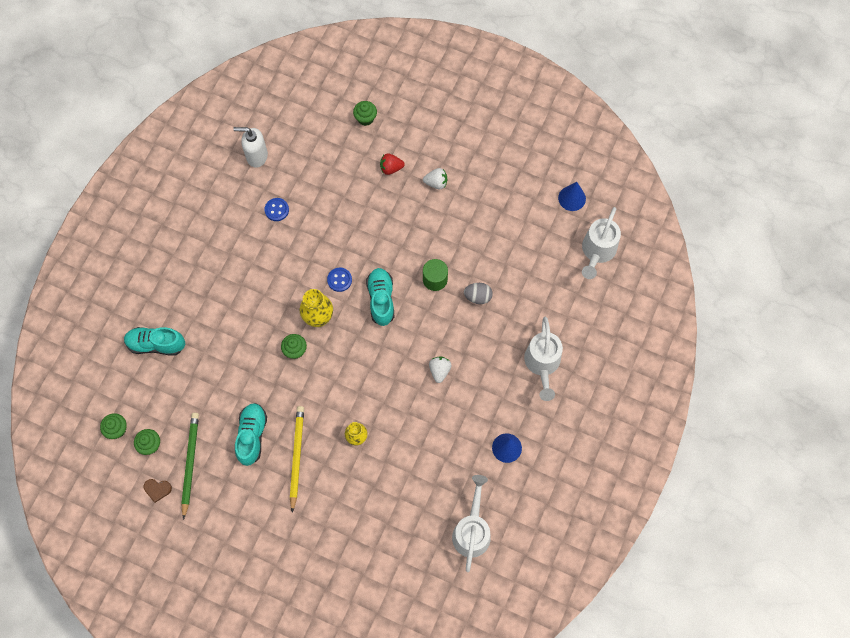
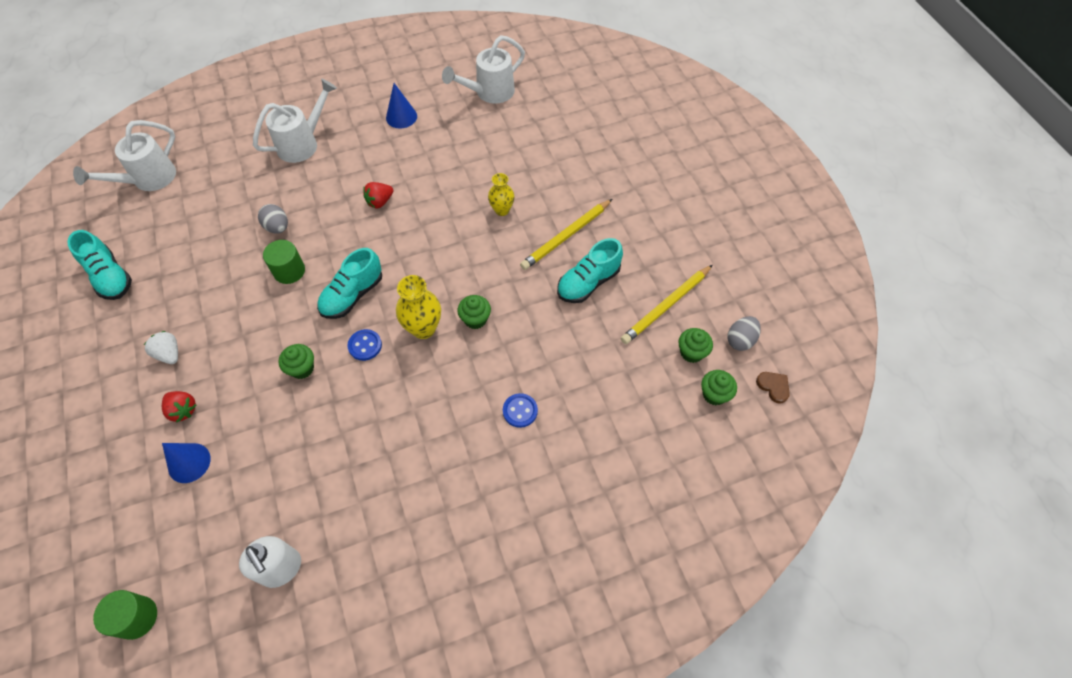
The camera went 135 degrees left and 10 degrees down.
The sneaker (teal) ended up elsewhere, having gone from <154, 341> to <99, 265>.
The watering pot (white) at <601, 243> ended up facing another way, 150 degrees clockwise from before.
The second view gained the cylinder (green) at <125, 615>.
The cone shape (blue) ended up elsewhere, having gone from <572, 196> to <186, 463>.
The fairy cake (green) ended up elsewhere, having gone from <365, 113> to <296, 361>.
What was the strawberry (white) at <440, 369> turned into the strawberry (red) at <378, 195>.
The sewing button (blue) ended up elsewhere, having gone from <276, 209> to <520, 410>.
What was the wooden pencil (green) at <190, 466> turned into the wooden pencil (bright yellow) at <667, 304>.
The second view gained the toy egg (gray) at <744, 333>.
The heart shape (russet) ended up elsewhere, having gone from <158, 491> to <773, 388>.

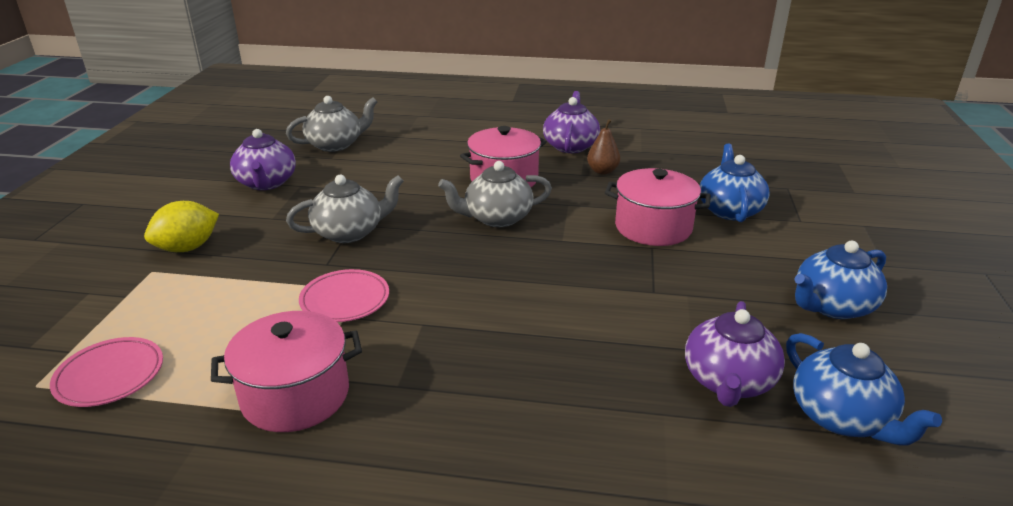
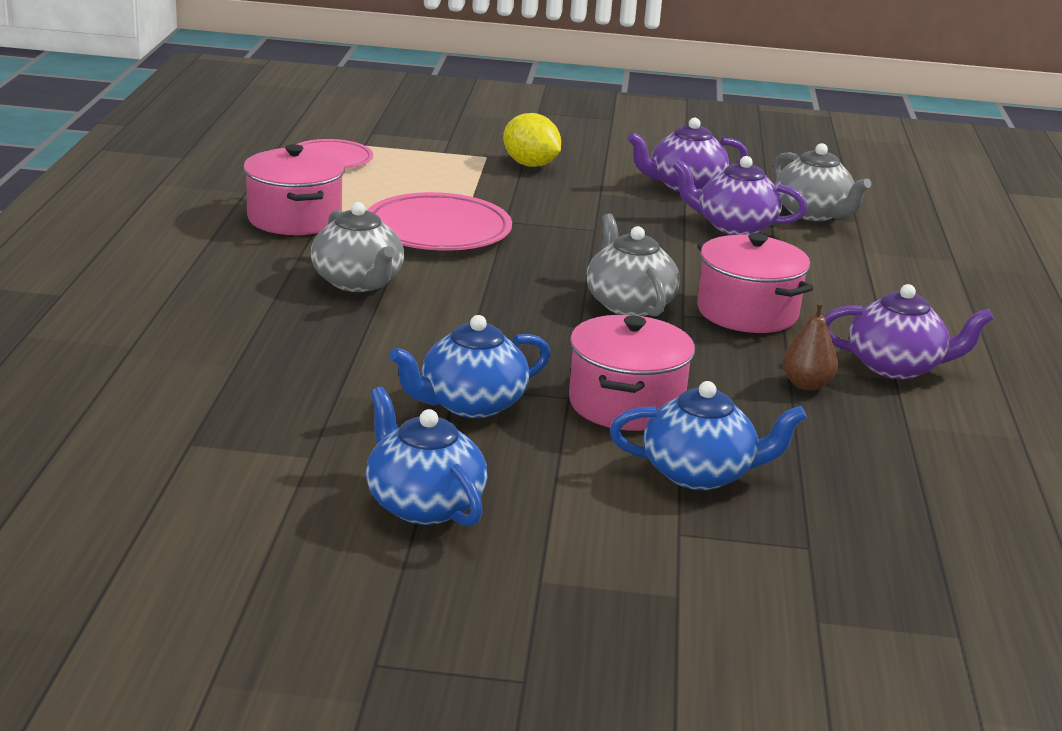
The camera went 85 degrees right and 5 degrees down.
The china teapot (gray) ended up elsewhere, having gone from <345, 209> to <357, 247>.
The size of the flat dish (pink) at <344, 295> changed by a factor of 1.58.
The china teapot (blue) ended up elsewhere, having gone from <864, 389> to <470, 366>.
The china teapot (royal purple) ended up elsewhere, having gone from <735, 354> to <739, 195>.

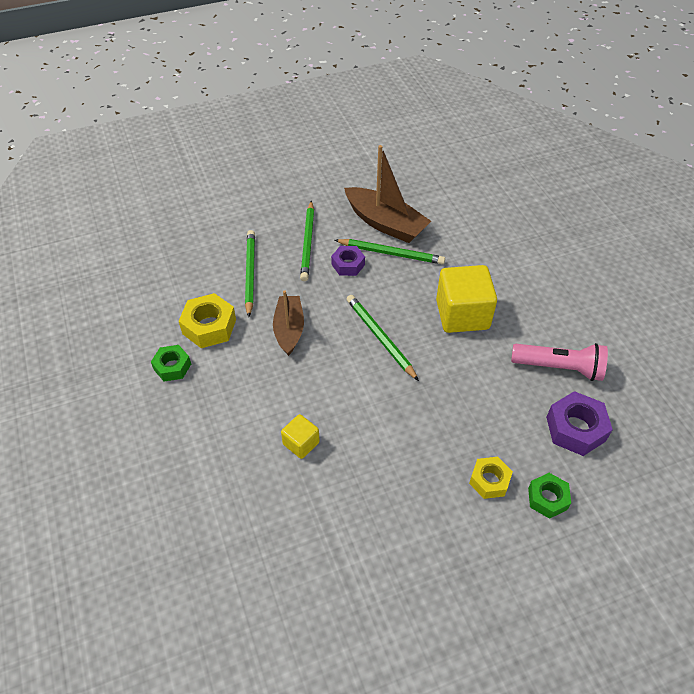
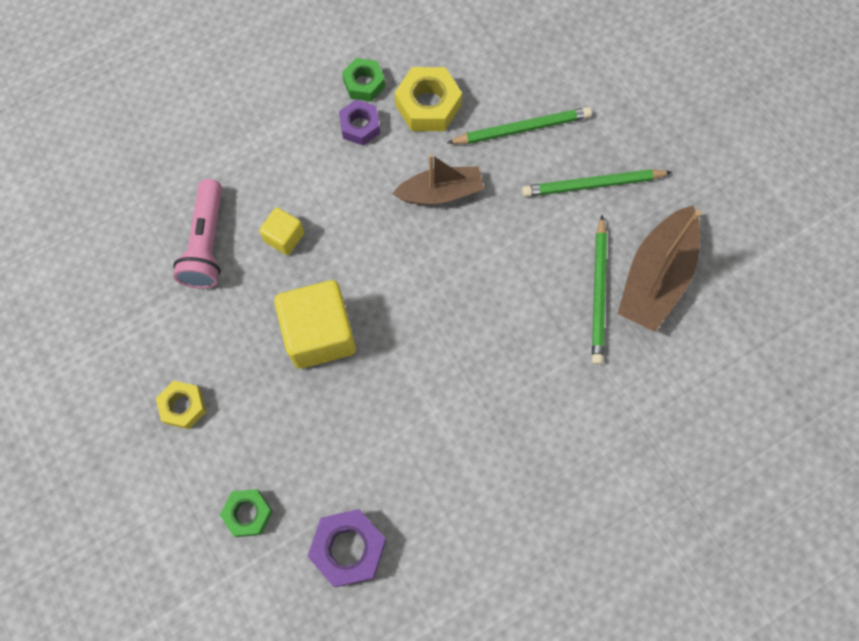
The camera went 80 degrees right and 20 degrees up.
The nut (bright yellow) ended up elsewhere, having gone from <491, 478> to <181, 405>.
The pocket torch (pink) ended up elsewhere, having gone from <559, 362> to <197, 234>.
The block (bright yellow) ended up elsewhere, having gone from <466, 299> to <315, 324>.
The nut (royal purple) ended up elsewhere, having gone from <348, 261> to <359, 122>.
The second view lost the wooden pencil (green) at <383, 338>.

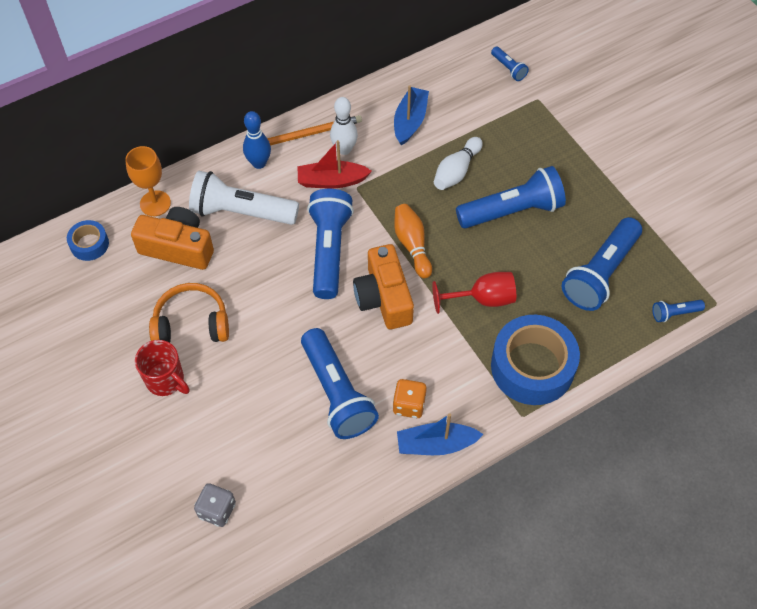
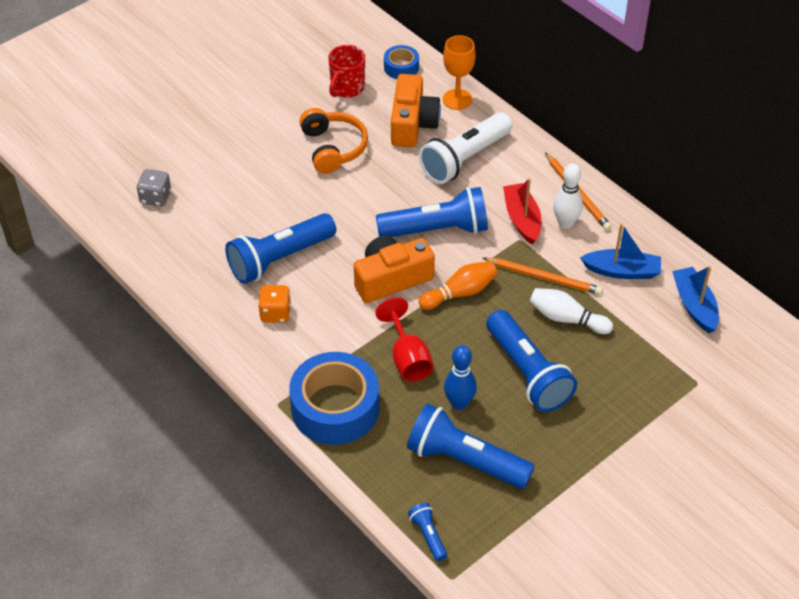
The camera went 80 degrees right and 10 degrees down.
The coffee mug (red) ended up elsewhere, having gone from <162, 368> to <346, 71>.
The pocket torch (white) at <244, 198> ended up facing another way, 135 degrees counterclockwise from before.
The skittle (blue) ended up elsewhere, having gone from <257, 140> to <460, 377>.
The second view gained the wooden pencil (orange-coloured) at <543, 276>.
The sailboat (blue) ended up elsewhere, having gone from <440, 434> to <695, 299>.
The second view lost the pocket torch (blue) at <510, 64>.

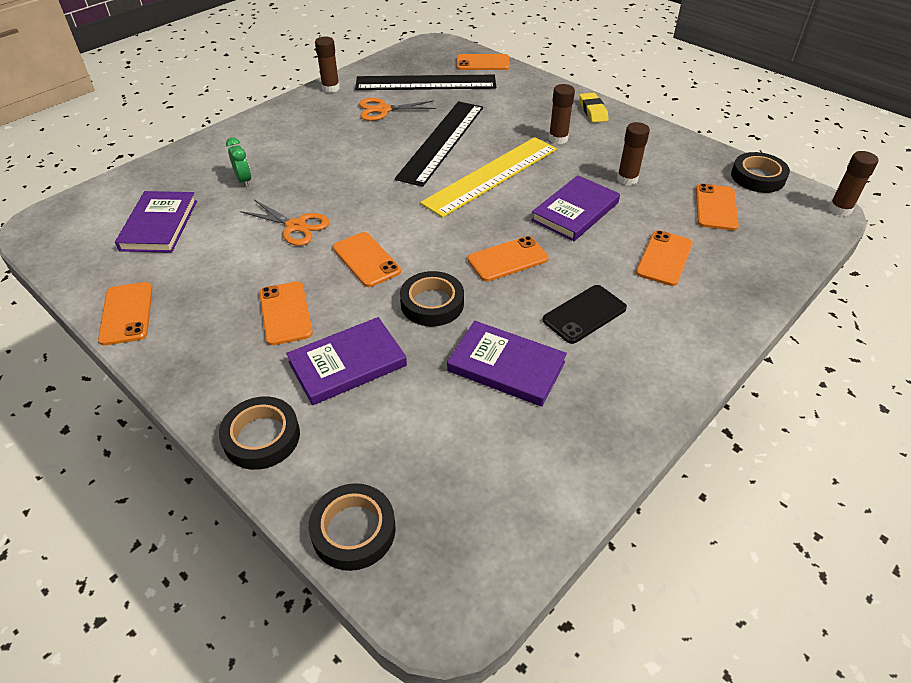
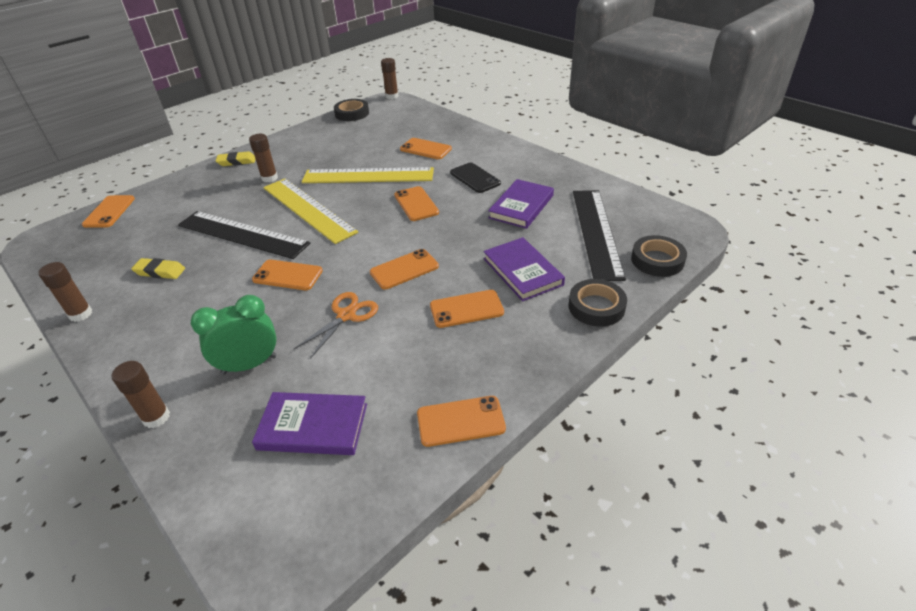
The camera went 85 degrees left and 5 degrees down.
The glue stick (russet) ended up elsewhere, having gone from <633, 153> to <141, 394>.
Where the shears (orange-coloured) stood at <397, 109>, the pencil eraser (bright yellow) came to stand at <158, 268>.
The size of the bedside clock (green) at <238, 162> changed by a factor of 1.70.
The smartphone (orange-coloured) ended up elsewhere, having gone from <717, 206> to <287, 275>.
Where the hardback (royal purple) stood at <575, 208>, the straightedge (bright yellow) came to stand at <368, 175>.
The straightedge (ebony) ended up elsewhere, having gone from <425, 82> to <599, 235>.
The second view lost the sticky tape (ebony) at <432, 298>.

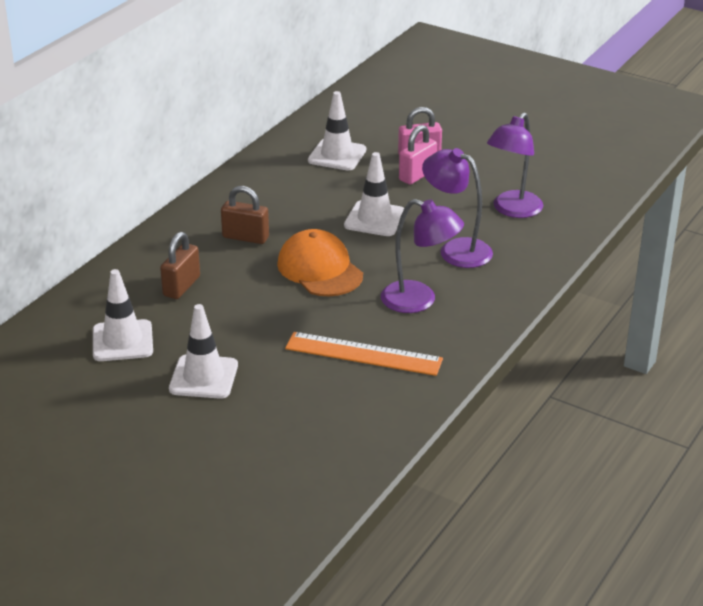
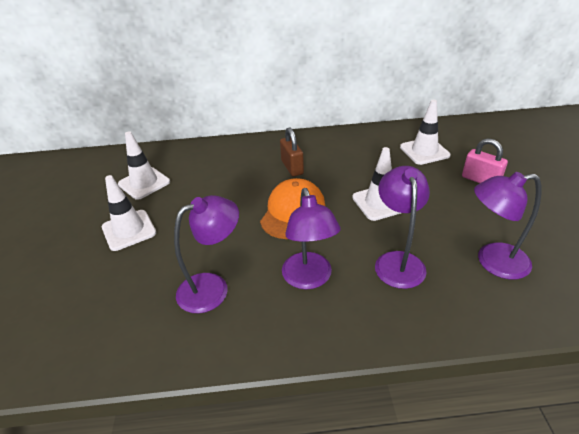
The camera went 55 degrees right and 5 degrees up.
Where the straightedge (orange-coloured) stood at <364, 354>, the desk lamp (royal purple) came to stand at <206, 254>.
The second view lost the lock (russet) at <180, 265>.
The second view lost the lock (pink) at <418, 154>.

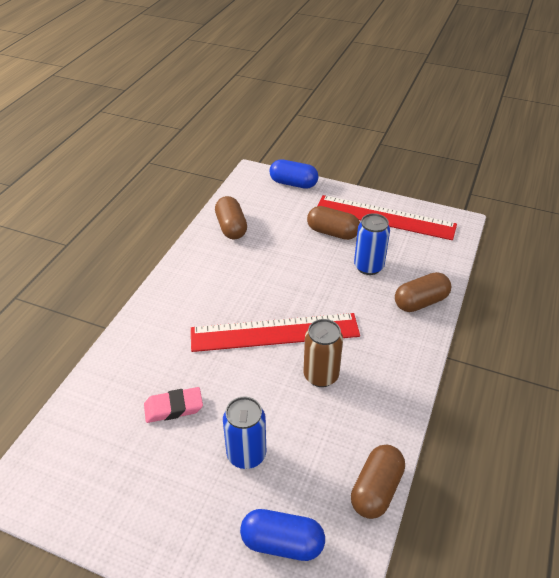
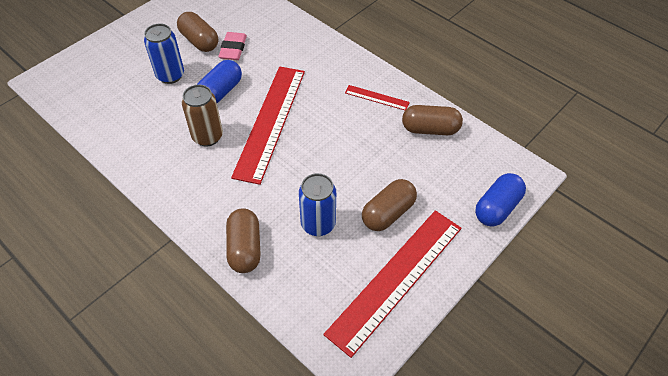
The camera went 110 degrees right and 10 degrees up.
The pill (russet) ended up elsewhere, having gone from <378, 482> to <197, 32>.
The pill (blue) ended up elsewhere, having gone from <282, 535> to <219, 81>.
The second view gained the straightedge (red) at <377, 97>.

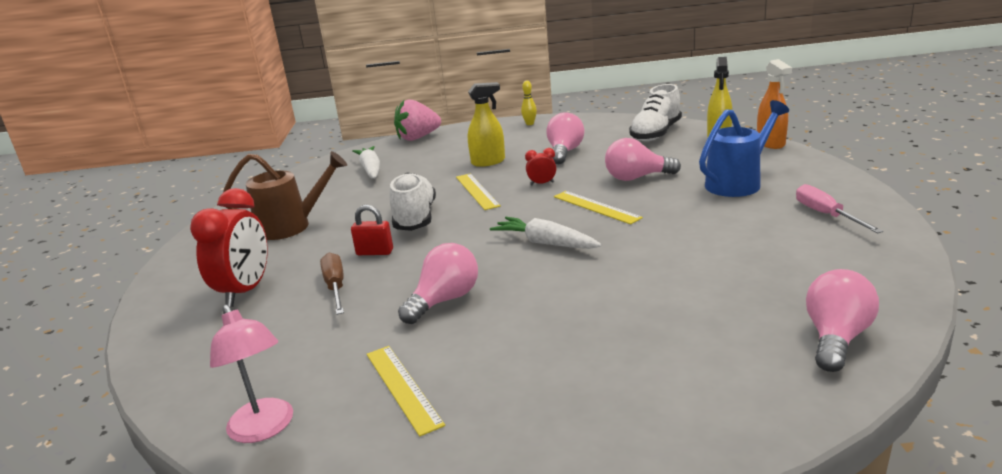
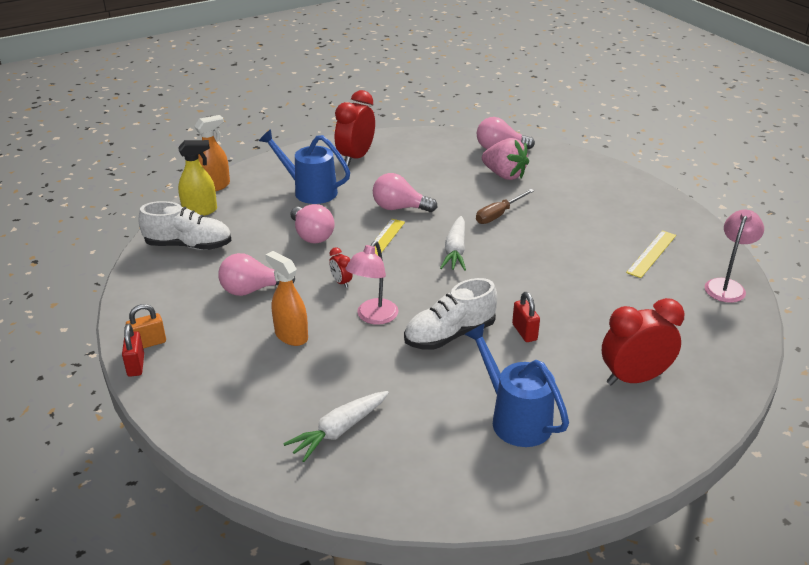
The camera went 120 degrees left and 10 degrees up.
The second view gained the lock (red) at <133, 350>.
Where the skittle (bright yellow) stood at <529, 103>, the lock (orange-coloured) came to stand at <146, 326>.
What was the spray bottle (bright yellow) at <486, 124> turned into the spray bottle (orange-coloured) at <286, 298>.
Where the hand screwdriver (pink) stood at <839, 208>, the bedside clock (red) came to stand at <355, 128>.
Where the straightedge (bright yellow) stood at <478, 192>, the desk lamp (pink) came to stand at <371, 283>.
The lightbulb (pink) ended up elsewhere, having gone from <438, 283> to <405, 192>.
What was the watering pot (russet) at <285, 195> turned into the watering pot (blue) at <516, 385>.
The hand screwdriver (russet) ended up elsewhere, having gone from <332, 284> to <505, 206>.
The strawberry (pink) ended up elsewhere, having gone from <417, 120> to <505, 159>.

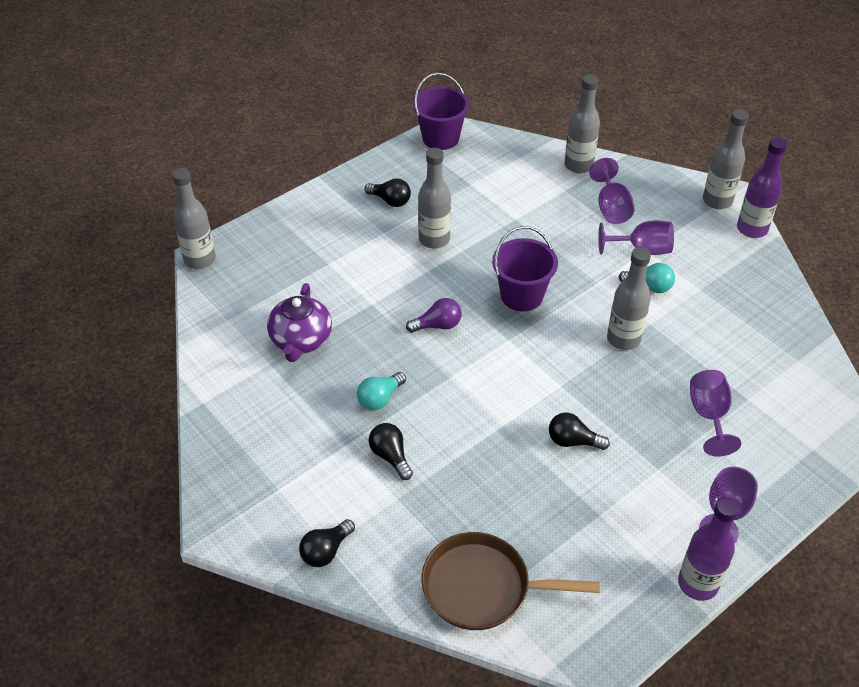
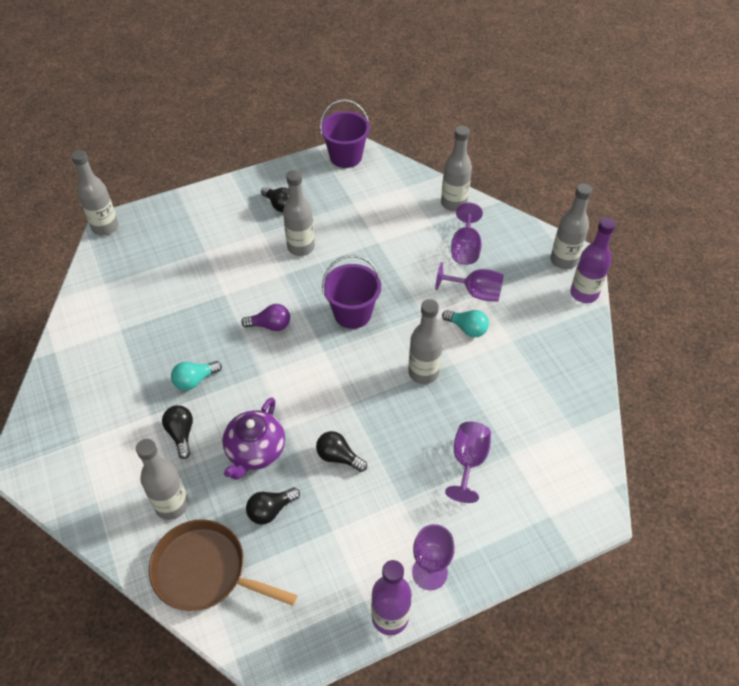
The camera went 15 degrees right and 5 degrees up.
The second view gained the bottle (gray) at <162, 479>.
The china teapot (royal purple) ended up elsewhere, having gone from <299, 322> to <253, 438>.
The lightbulb (ebony) ended up elsewhere, having gone from <327, 543> to <273, 506>.

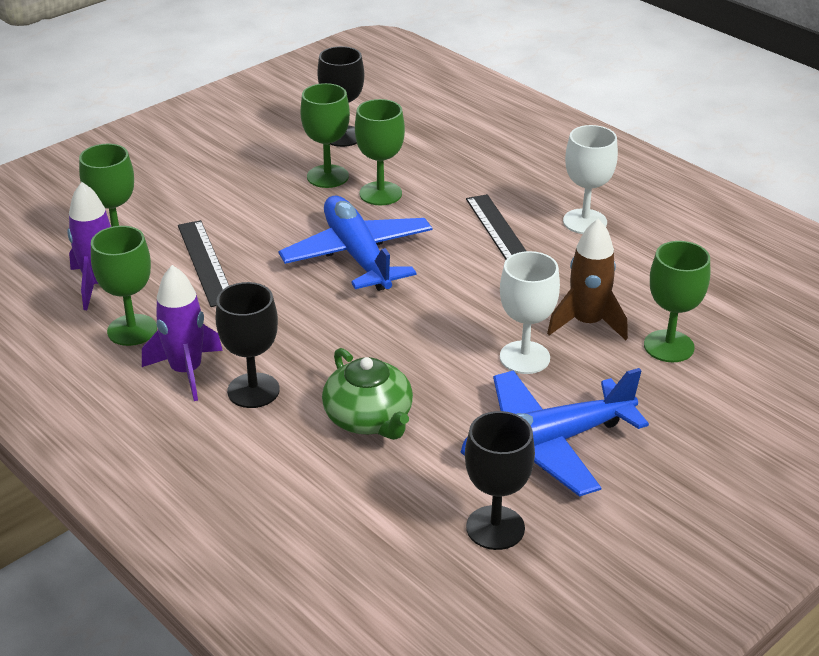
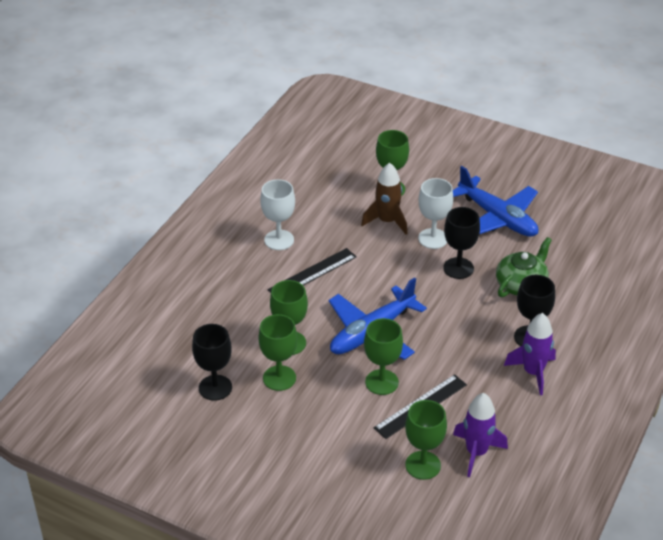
The camera went 110 degrees left and 5 degrees up.
The goblet (green) ended up elsewhere, having gone from <124, 286> to <383, 356>.
The goblet (ebony) ended up elsewhere, having gone from <500, 480> to <461, 243>.

